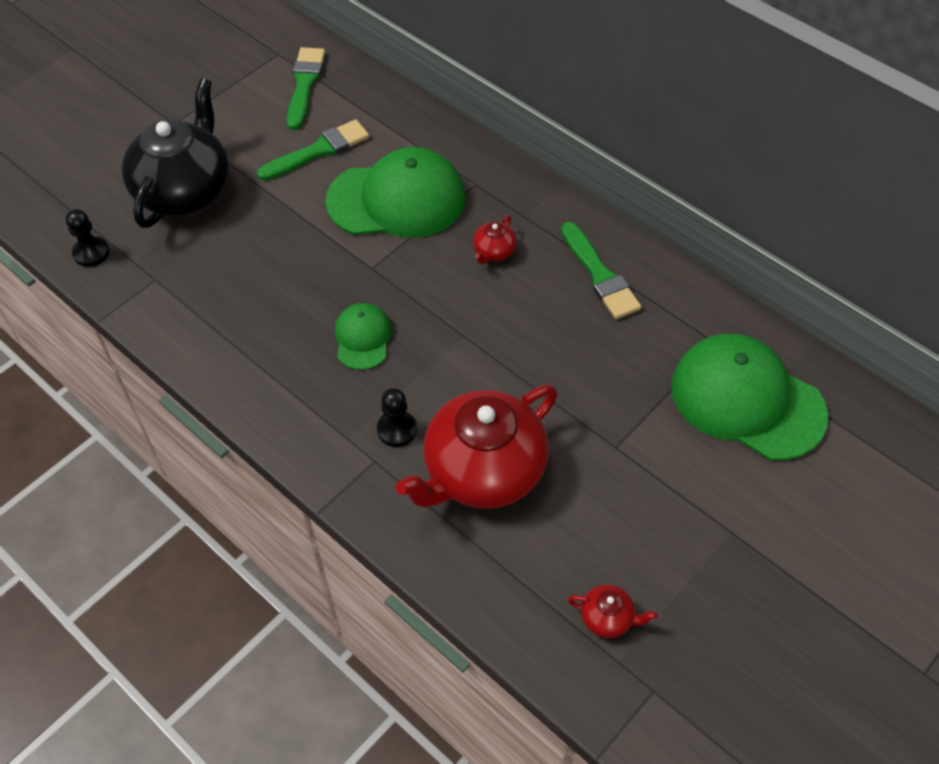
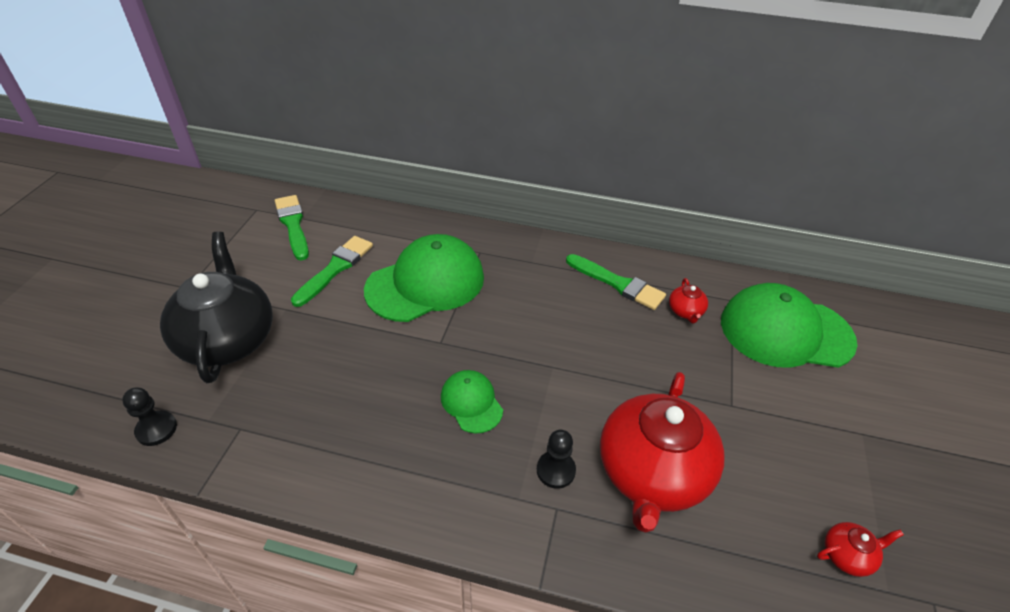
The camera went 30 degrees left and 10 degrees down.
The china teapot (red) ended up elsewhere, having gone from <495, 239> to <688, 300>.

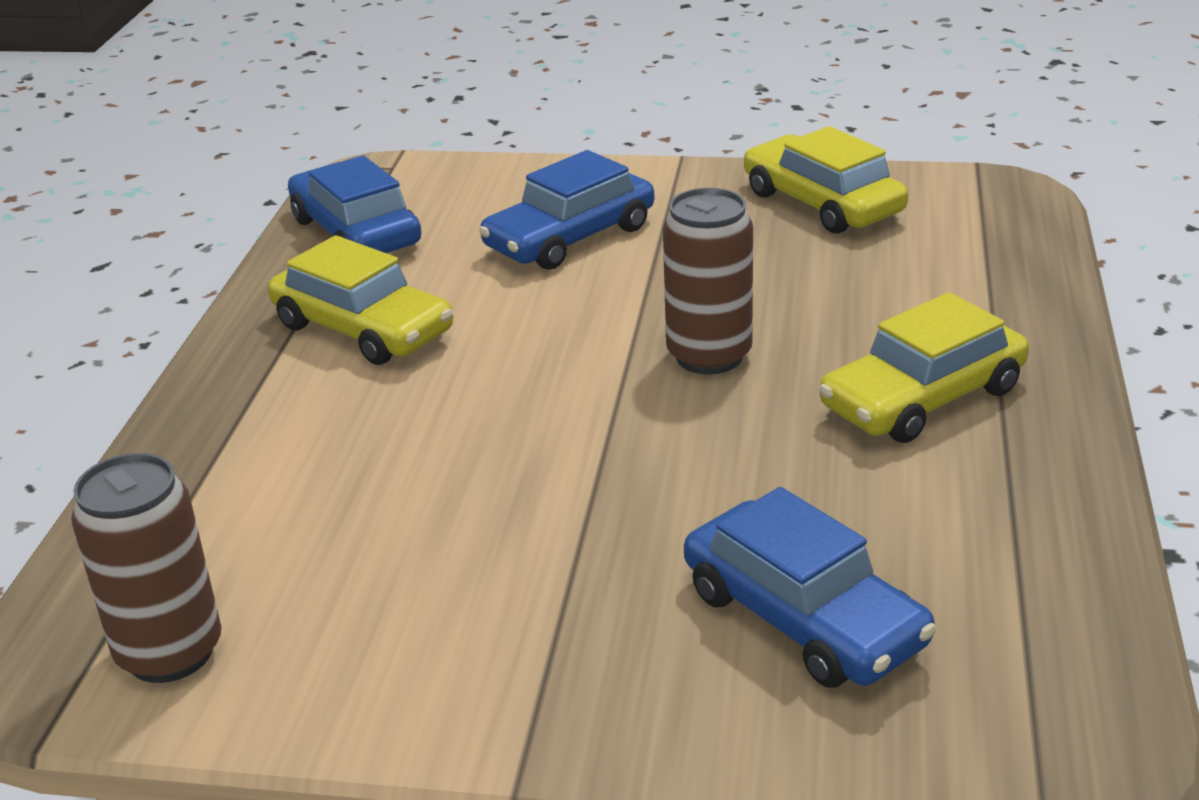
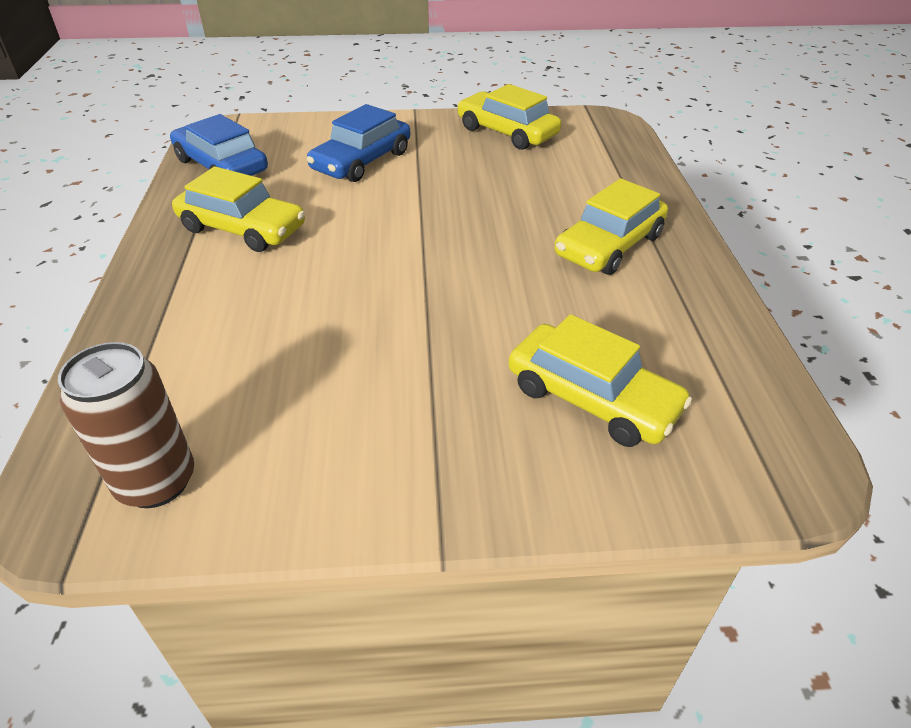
The camera went 15 degrees left and 10 degrees up.
What was the toy car (blue) at <810, 587> turned into the toy car (bright yellow) at <600, 380>.
The second view lost the soda can (russet) at <708, 281>.

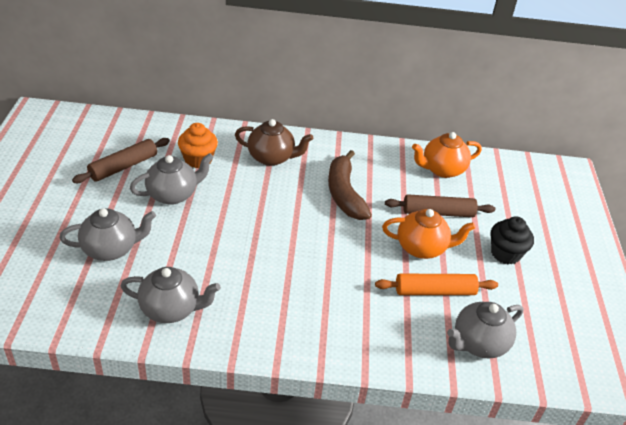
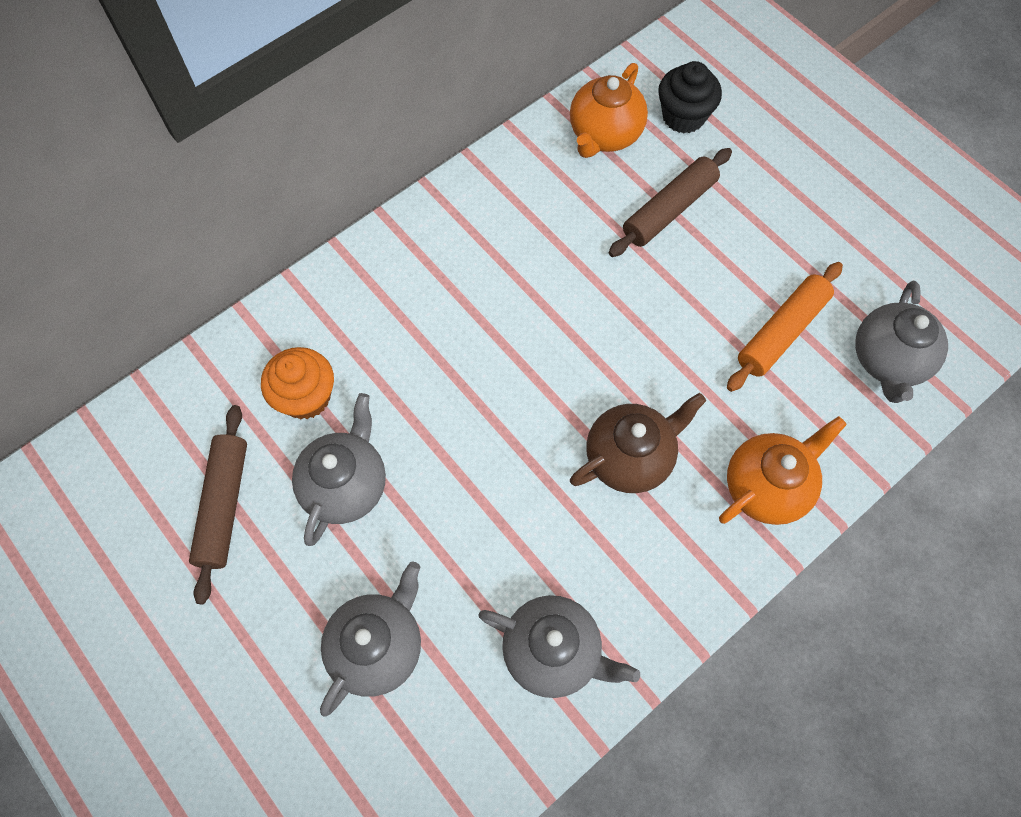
The camera went 40 degrees left and 25 degrees up.
The china teapot (gray) at <171, 295> ended up facing another way, 60 degrees clockwise from before.
The china teapot (russet) ended up elsewhere, having gone from <274, 142> to <638, 443>.
The fairy cake (ebony) ended up elsewhere, having gone from <512, 240> to <690, 97>.
The china teapot (orange-coloured) ended up elsewhere, having gone from <429, 234> to <783, 470>.
The second view lost the toy banana (russet) at <350, 185>.

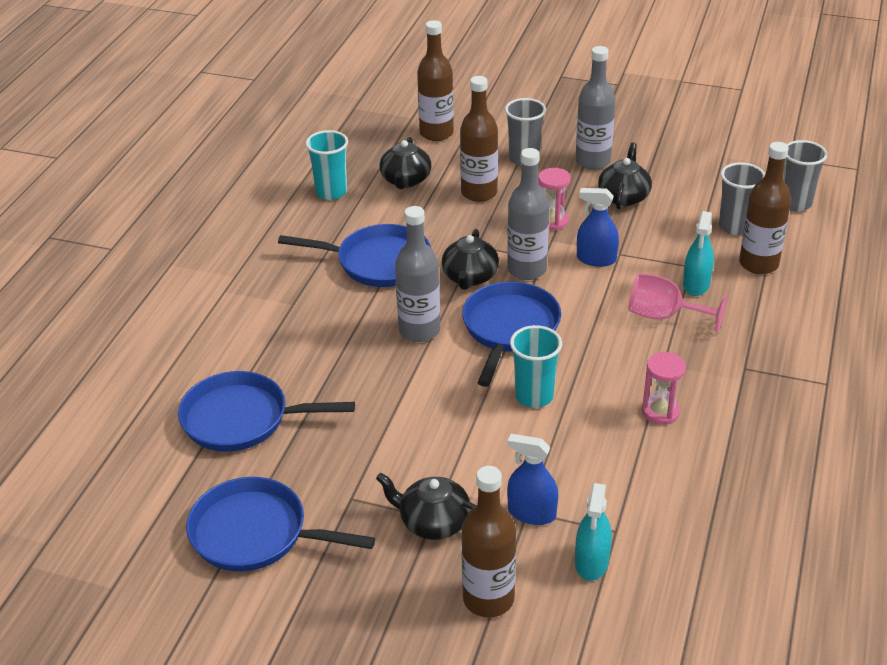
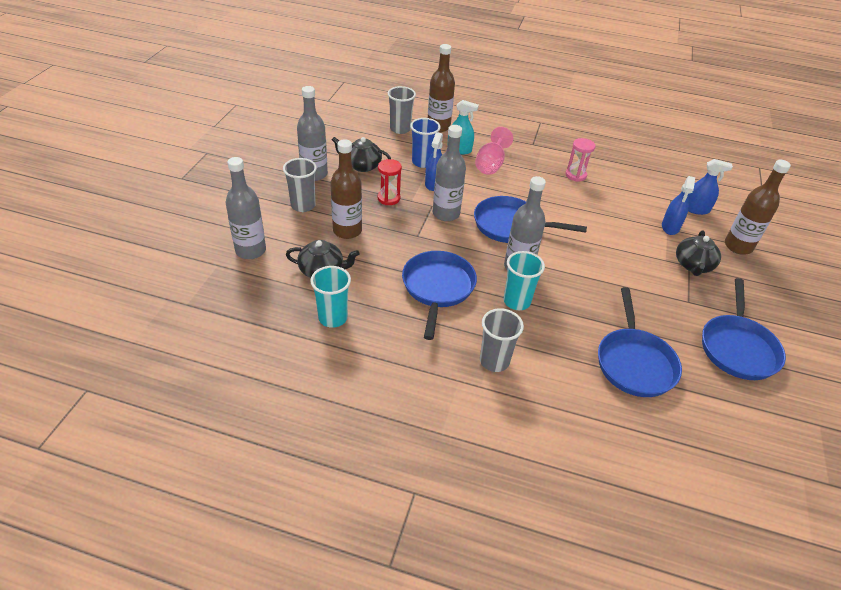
The camera went 95 degrees left and 5 degrees up.
What was the bottle (russet) at <435, 80> turned into the bottle (gray) at <246, 208>.
What was the sandglass (pink) at <554, 199> turned into the sandglass (red) at <390, 182>.
The second view gained the tumbler (blue) at <425, 143>.
The tumbler (gray) ended up elsewhere, having gone from <805, 176> to <502, 340>.
The tumbler (teal) ended up elsewhere, having gone from <536, 366> to <524, 280>.
What was the spray bottle (teal) at <593, 532> turned into the spray bottle (blue) at <710, 187>.
The second view lost the china teapot (ebony) at <470, 259>.

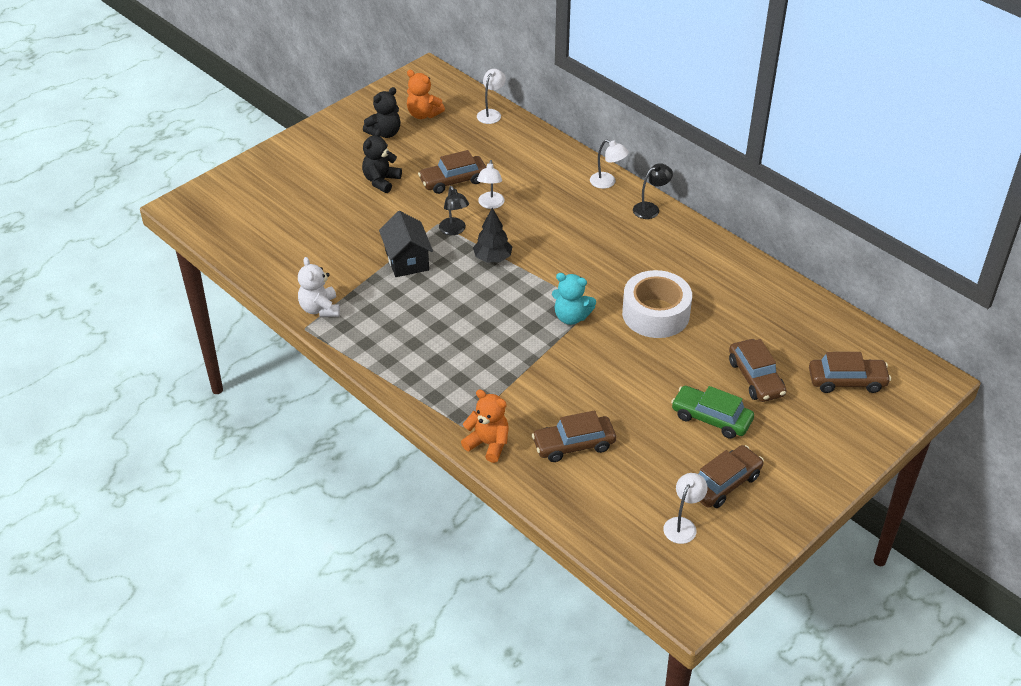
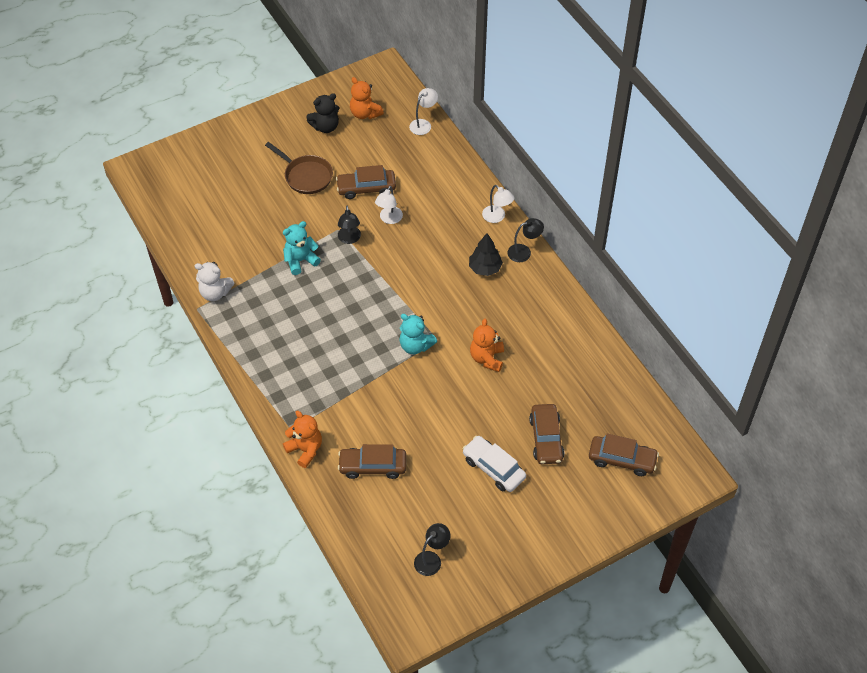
The camera went 15 degrees right and 10 degrees up.
The teddy bear (white) at <319, 287> ended up facing another way, 75 degrees counterclockwise from before.
Where the teddy bear (ebony) stood at <382, 161>, the skillet (russet) came to stand at <299, 168>.
Where the cottage (ebony) stood at <406, 244>, the teddy bear (teal) came to stand at <302, 248>.
What was the desk lamp (white) at <685, 508> turned into the desk lamp (ebony) at <432, 549>.
What was the toy car (green) at <712, 412> turned into the toy car (white) at <494, 464>.
The fir tree (ebony) ended up elsewhere, having gone from <492, 235> to <486, 254>.
Where the sticky tape (white) stood at <657, 304>, the teddy bear (orange-coloured) came to stand at <487, 345>.
The second view lost the toy car (russet) at <731, 476>.

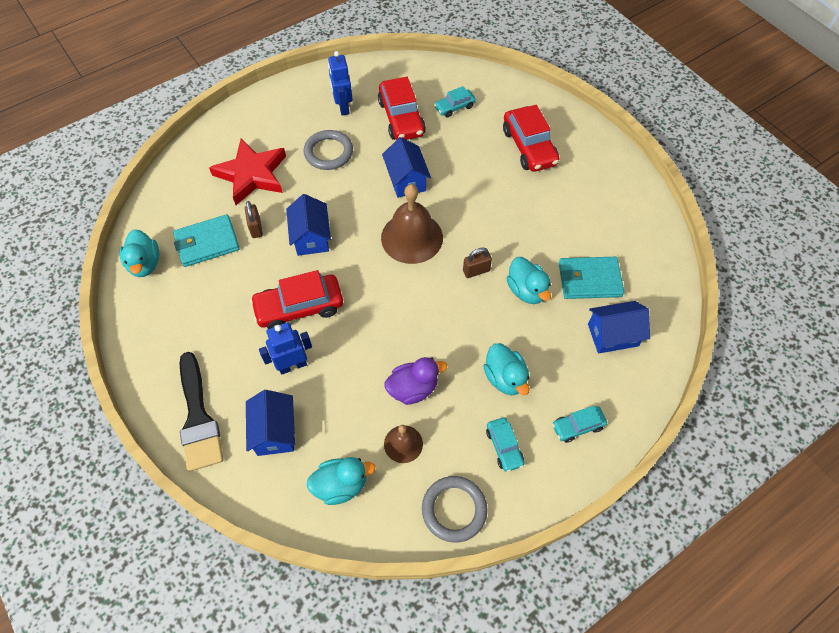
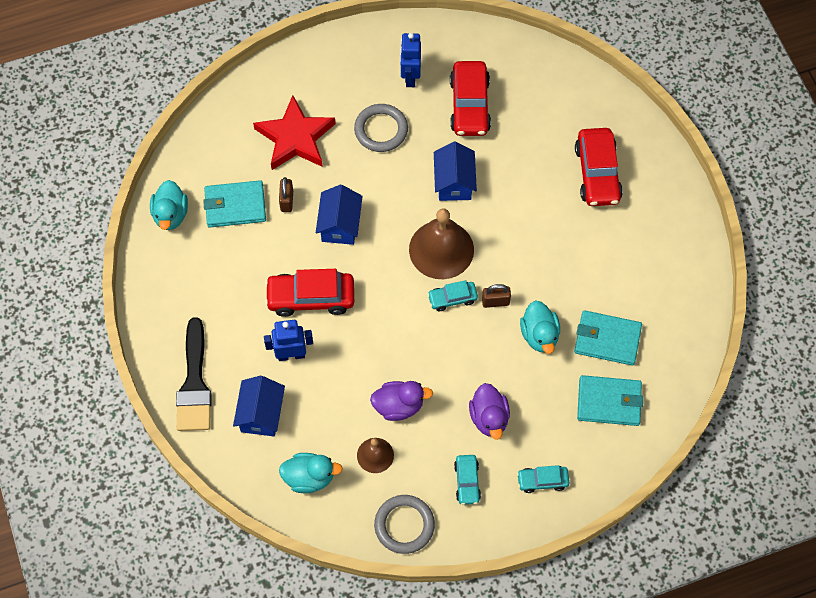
The camera went 15 degrees right and 5 degrees up.
The toy car (teal) ended up elsewhere, having gone from <455, 102> to <452, 295>.
What was the rubber duck (teal) at <506, 369> turned into the rubber duck (royal purple) at <489, 411>.
Where the cottage (blue) stood at <619, 327>, the wallet (teal) came to stand at <610, 400>.

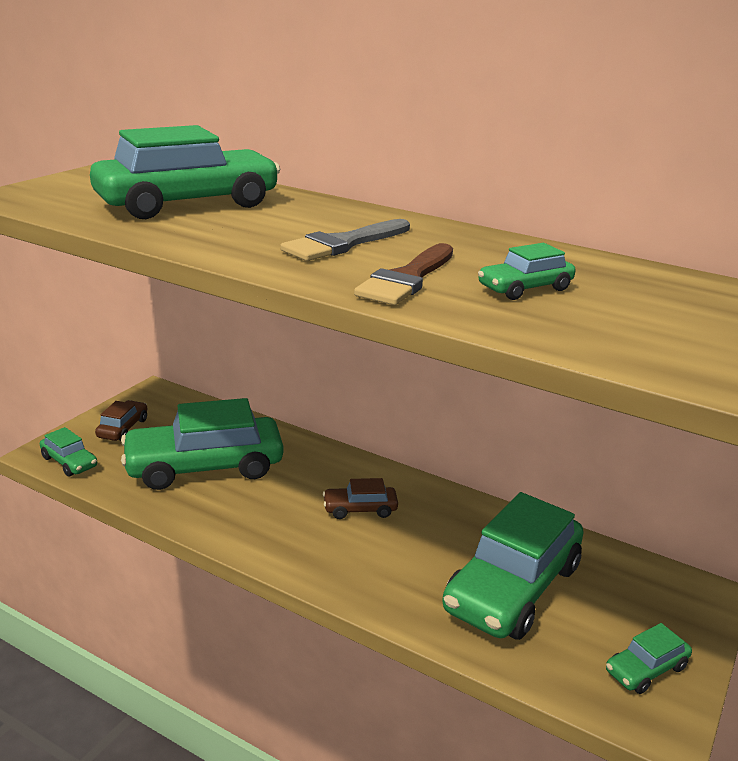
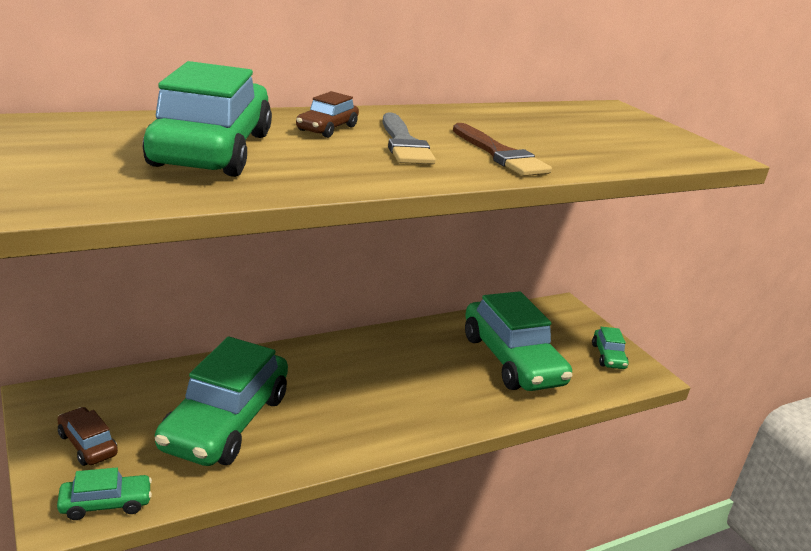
The camera went 60 degrees left and 0 degrees up.
The toy car (russet) ended up elsewhere, having gone from <360, 498> to <327, 114>.
The second view lost the toy car (green) at <526, 271>.

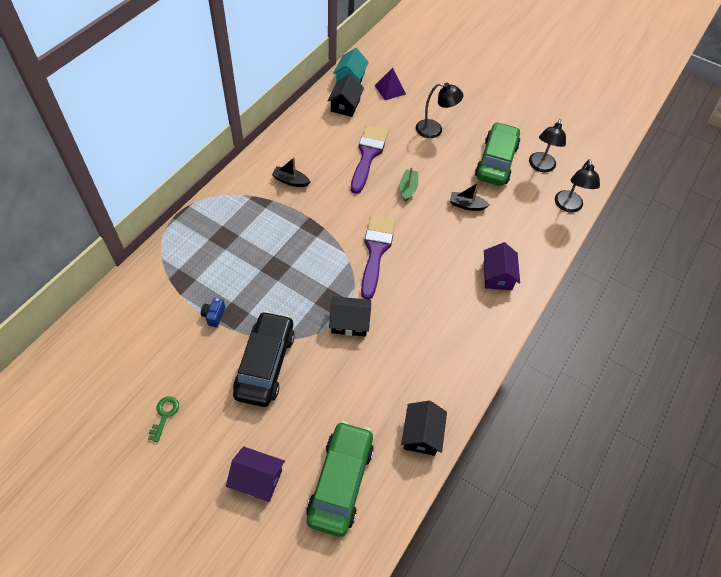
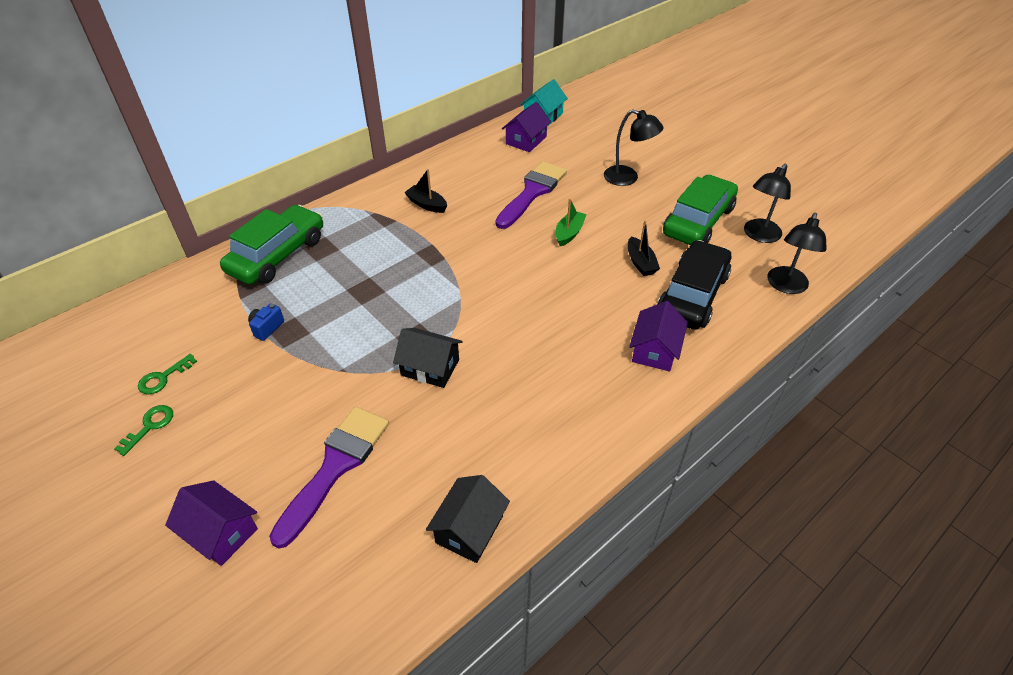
The camera went 20 degrees right and 10 degrees down.
The second view gained the door key (green) at <167, 374>.
The toy car (green) ended up elsewhere, having gone from <340, 479> to <271, 244>.
The paint brush (royal purple) ended up elsewhere, having gone from <378, 257> to <329, 478>.
What was the cottage (ebony) at <346, 95> turned into the cottage (royal purple) at <526, 127>.
The sailboat (ebony) at <470, 196> ended up facing another way, 135 degrees counterclockwise from before.
The toy car (ebony) ended up elsewhere, having gone from <264, 359> to <694, 285>.
The second view lost the solid pyramid (royal purple) at <390, 84>.

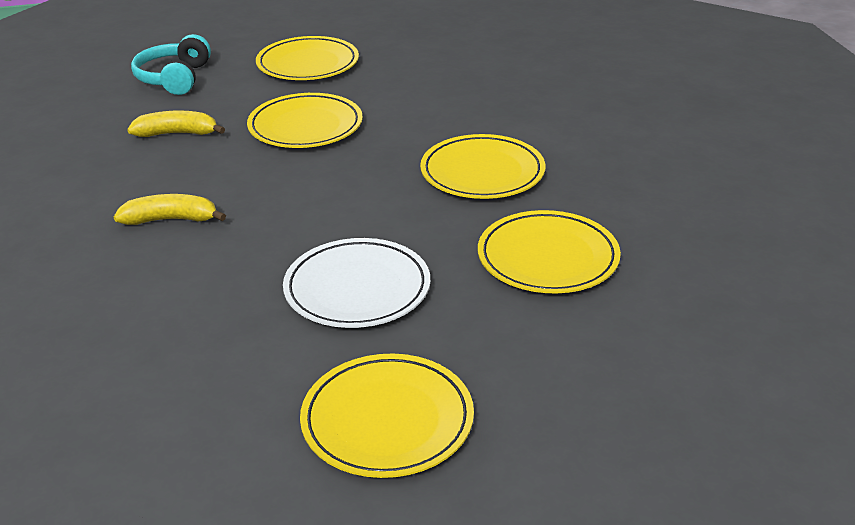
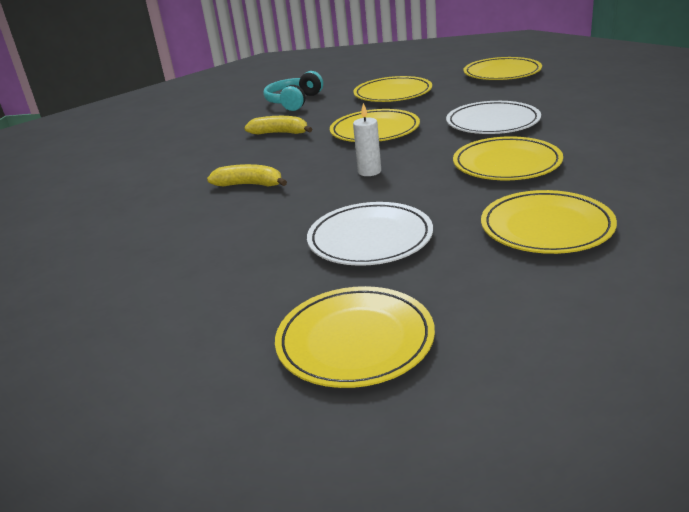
The camera went 20 degrees right and 5 degrees down.
The second view gained the pillar candle (white) at <367, 139>.
The second view gained the flat dish (white) at <493, 117>.
The second view gained the flat dish (bright yellow) at <503, 68>.

